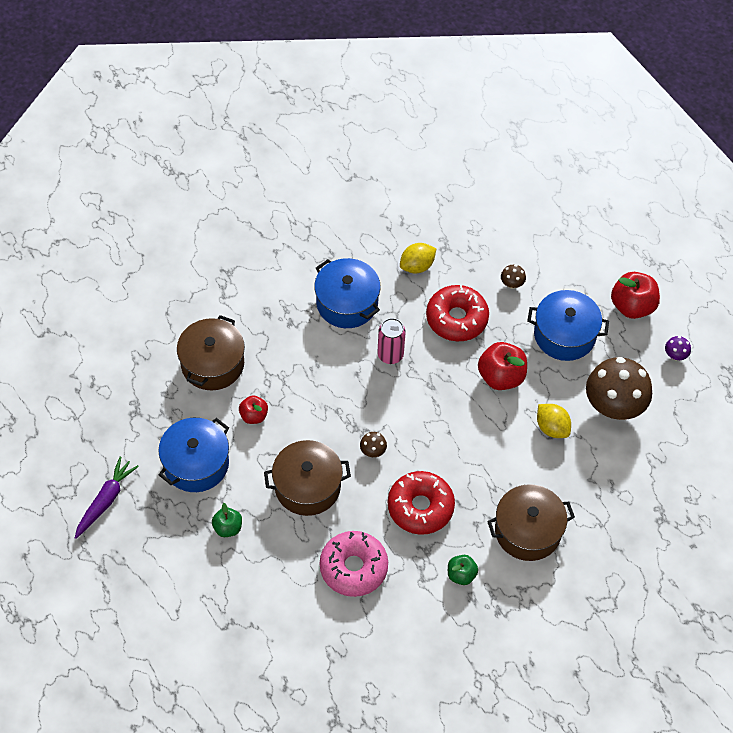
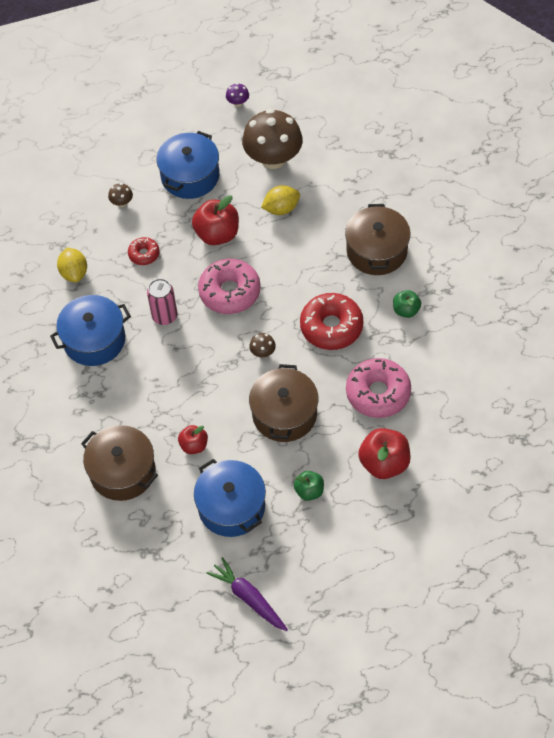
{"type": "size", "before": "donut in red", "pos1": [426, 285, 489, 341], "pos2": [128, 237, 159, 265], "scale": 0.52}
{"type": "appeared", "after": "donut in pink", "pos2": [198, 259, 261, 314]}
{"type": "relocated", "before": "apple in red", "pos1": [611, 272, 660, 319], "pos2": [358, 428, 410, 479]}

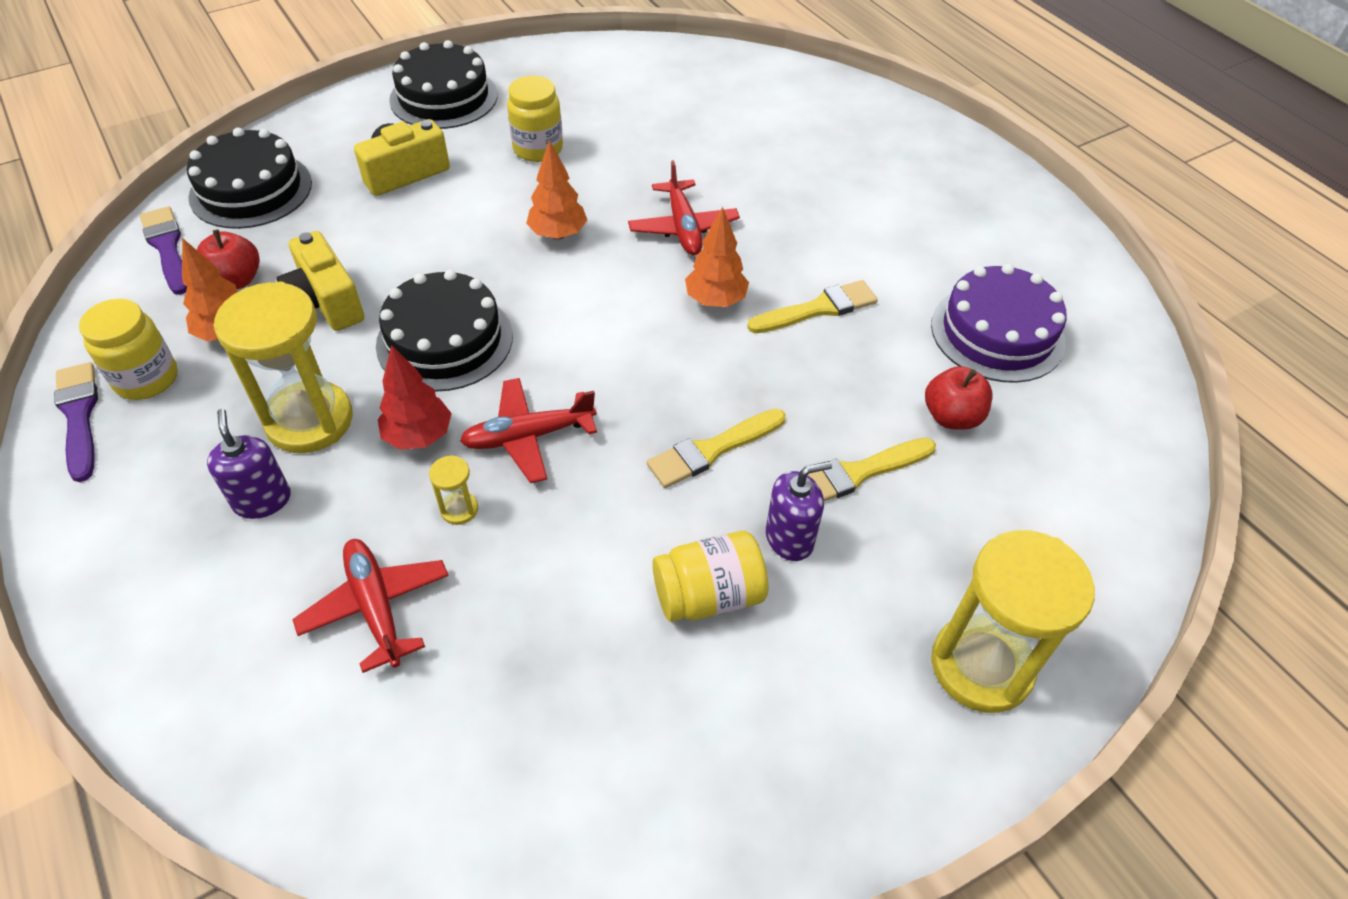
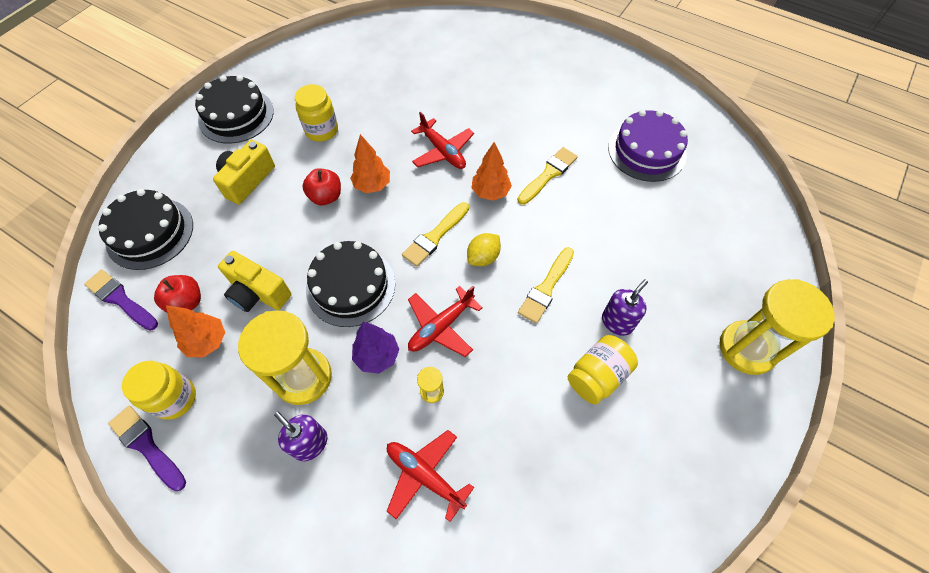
{"type": "relocated", "before": "apple in red", "pos1": [925, 366, 992, 430], "pos2": [302, 168, 341, 205]}
{"type": "colour", "before": "tree in red", "after": "tree in purple", "pos1": [378, 345, 452, 450], "pos2": [352, 322, 399, 374]}
{"type": "relocated", "before": "brush in yellow", "pos1": [808, 438, 936, 501], "pos2": [402, 202, 469, 267]}
{"type": "appeared", "after": "lemon in yellow", "pos2": [467, 233, 501, 266]}

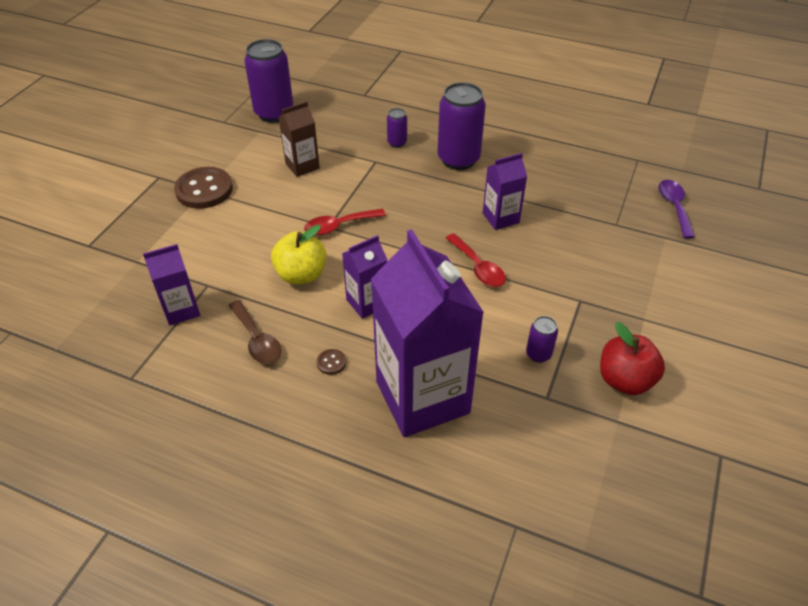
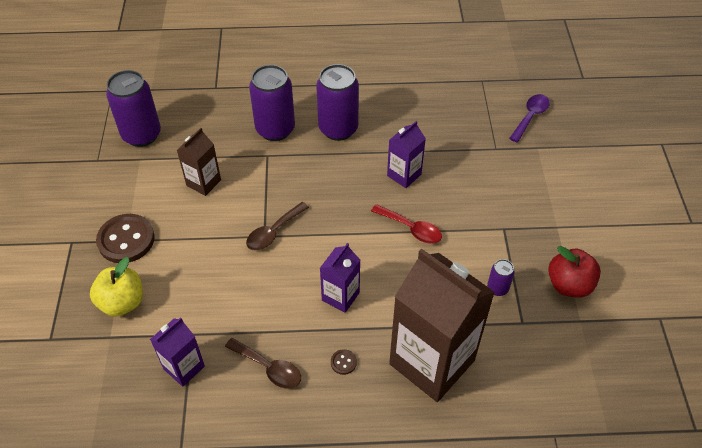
{"type": "relocated", "before": "apple in yellow", "pos1": [271, 225, 326, 285], "pos2": [90, 257, 143, 317]}
{"type": "colour", "before": "spoon in red", "after": "spoon in brown", "pos1": [304, 209, 386, 235], "pos2": [246, 202, 309, 251]}
{"type": "size", "before": "can in purple", "pos1": [387, 108, 407, 148], "pos2": [249, 65, 295, 141], "scale": 2.12}
{"type": "colour", "before": "carton in purple", "after": "carton in brown", "pos1": [371, 229, 484, 437], "pos2": [389, 249, 495, 402]}
{"type": "spun", "before": "spoon in purple", "pos1": [658, 180, 695, 239], "pos2": [509, 94, 550, 142], "turn": 60}

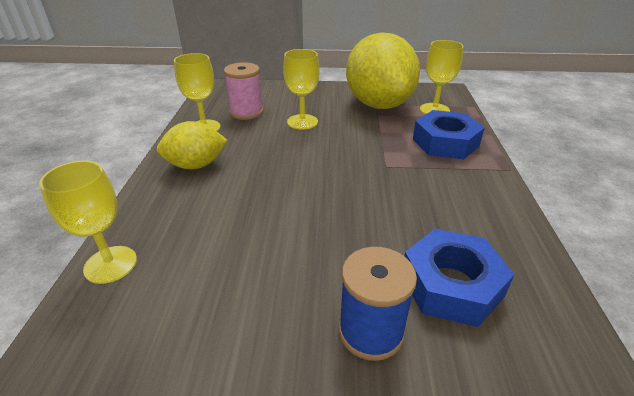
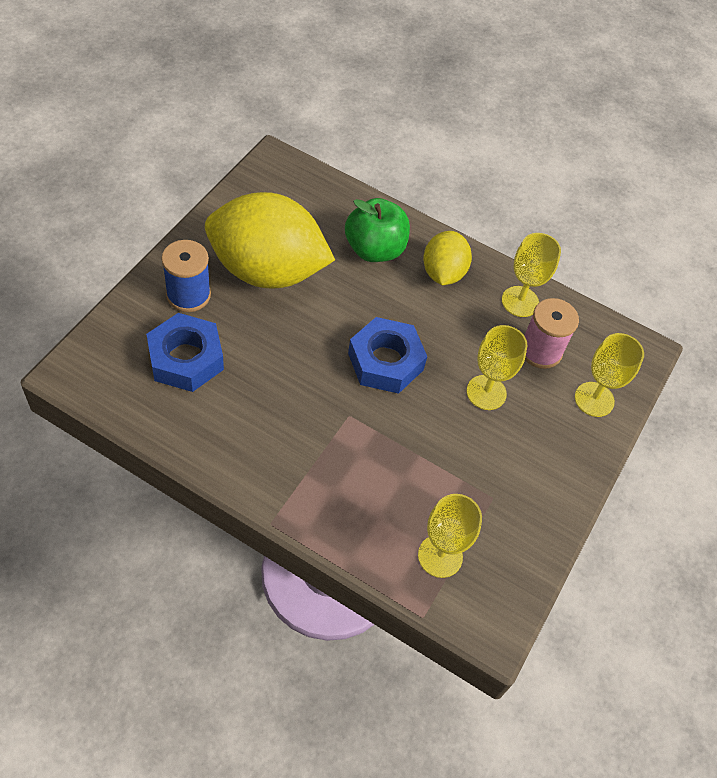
{"type": "relocated", "before": "lemon in yellow", "pos1": [346, 32, 420, 109], "pos2": [205, 192, 335, 289]}
{"type": "appeared", "after": "apple in green", "pos2": [345, 198, 410, 262]}
{"type": "relocated", "before": "nut in blue", "pos1": [413, 110, 485, 159], "pos2": [348, 317, 427, 394]}
{"type": "relocated", "before": "goblet in yellow", "pos1": [39, 160, 137, 284], "pos2": [575, 333, 644, 417]}

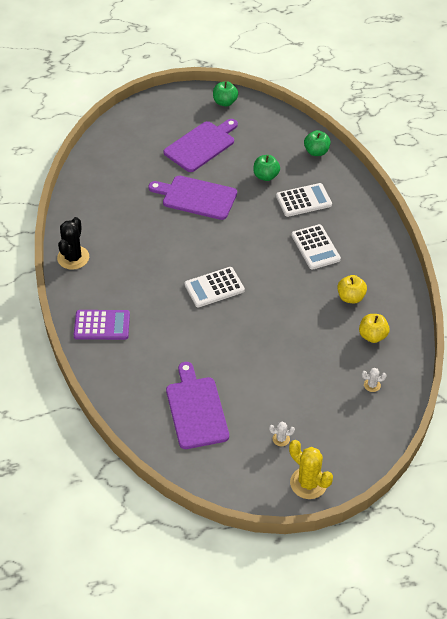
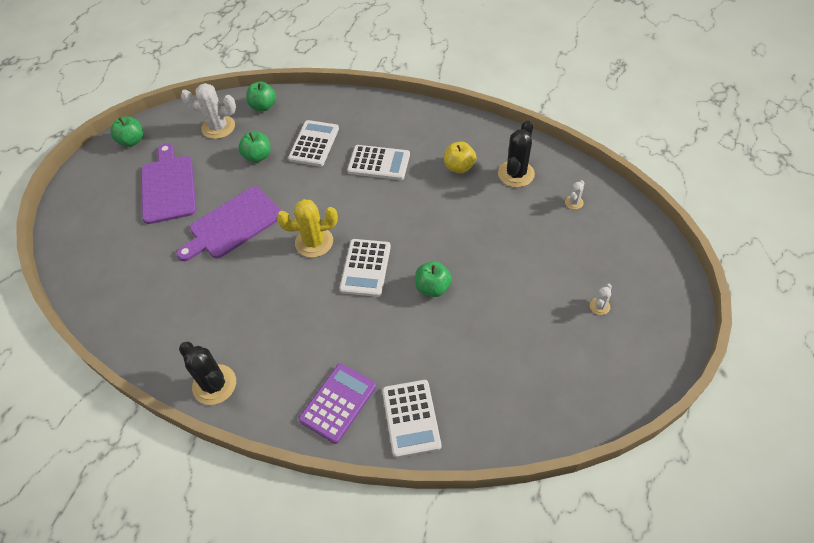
{"type": "appeared", "after": "cactus in white", "pos2": [181, 83, 236, 139]}
{"type": "relocated", "before": "cactus in yellow", "pos1": [289, 440, 333, 499], "pos2": [277, 199, 338, 258]}
{"type": "appeared", "after": "calculator in white", "pos2": [382, 380, 441, 458]}
{"type": "appeared", "after": "apple in green", "pos2": [415, 261, 452, 297]}
{"type": "exchanged", "before": "apple in yellow", "after": "cactus in black", "pos1": [359, 314, 390, 343], "pos2": [498, 120, 535, 187]}
{"type": "missing", "before": "cutting board in purple", "pos1": [166, 362, 229, 449]}

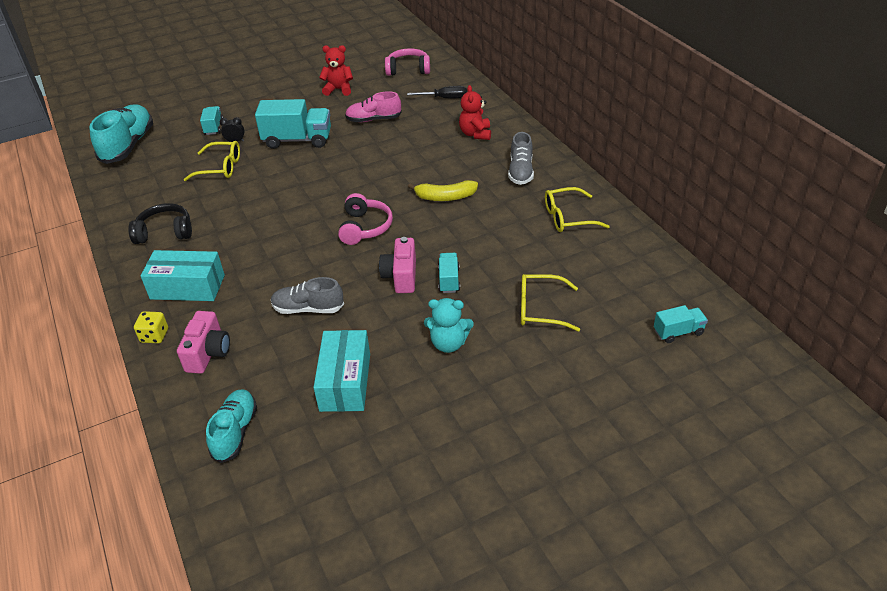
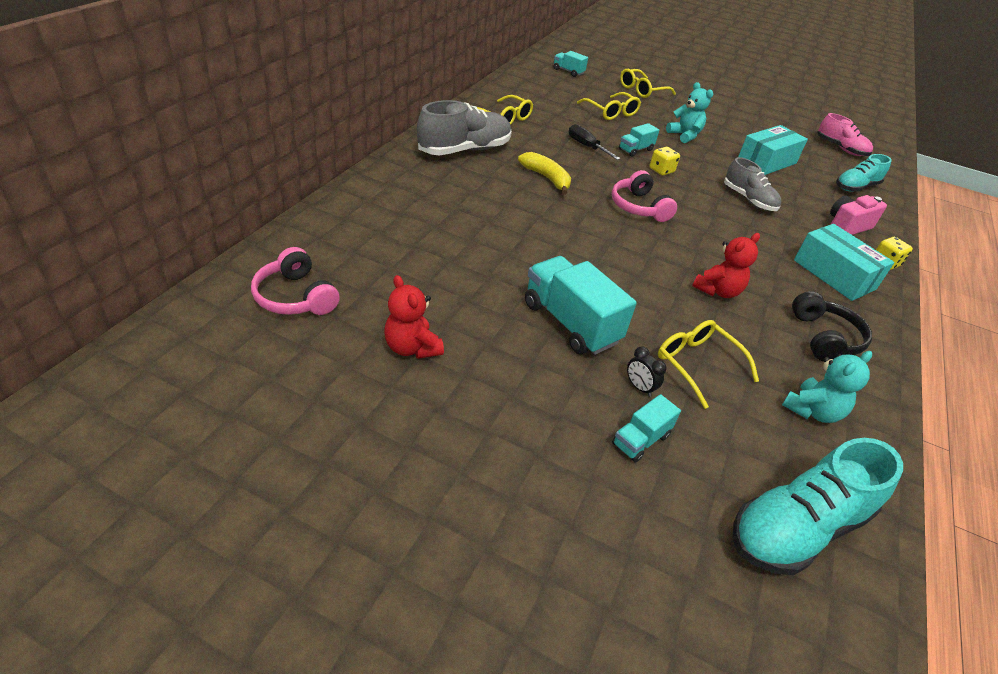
{"type": "size", "before": "shoe in grey", "pos1": [508, 132, 534, 185], "pos2": [417, 100, 512, 156], "scale": 1.57}
{"type": "relocated", "before": "screwdriver in black", "pos1": [407, 86, 467, 98], "pos2": [569, 124, 621, 160]}
{"type": "spun", "before": "headphones in pink", "pos1": [338, 193, 393, 245], "pos2": [612, 170, 677, 222], "turn": -75}
{"type": "appeared", "after": "glasses in yellow", "pos2": [620, 69, 676, 98]}
{"type": "exchanged", "before": "camera in pink", "after": "dice in yellow", "pos1": [379, 237, 416, 293], "pos2": [650, 147, 680, 176]}
{"type": "relocated", "before": "teddy bear in red", "pos1": [459, 85, 491, 140], "pos2": [692, 233, 760, 298]}
{"type": "appeared", "after": "teddy bear in turquoise", "pos2": [782, 351, 872, 423]}
{"type": "spun", "before": "headphones in black", "pos1": [128, 203, 192, 244], "pos2": [792, 291, 872, 362], "turn": -135}
{"type": "relocated", "before": "shoe in pink", "pos1": [345, 91, 402, 122], "pos2": [818, 113, 873, 156]}

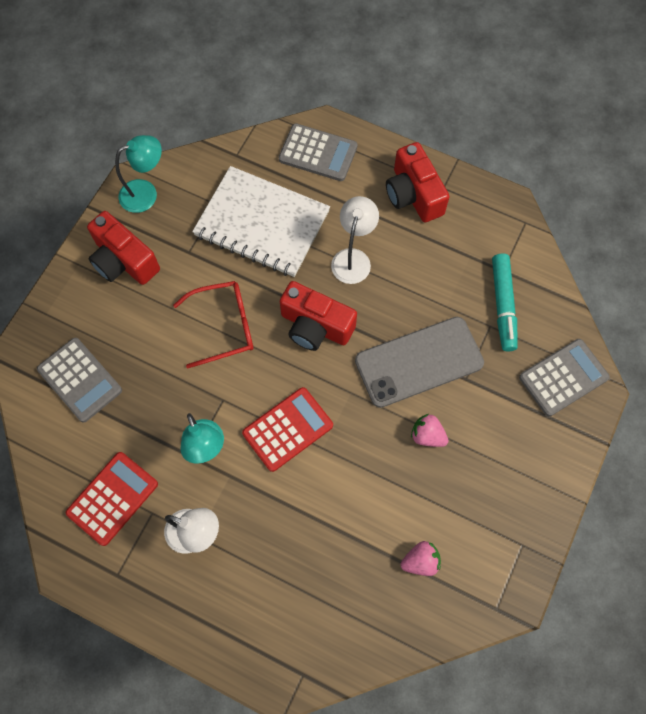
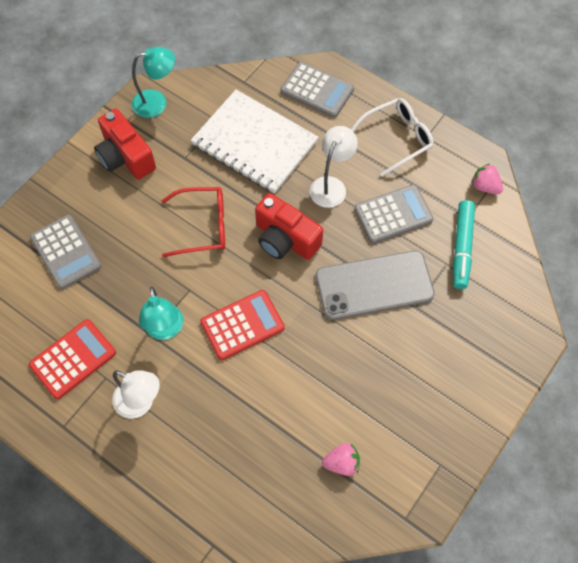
{"type": "exchanged", "before": "camera in red", "after": "glasses in white", "pos1": [386, 142, 449, 222], "pos2": [351, 98, 434, 177]}
{"type": "relocated", "before": "calculator in grey", "pos1": [519, 339, 610, 416], "pos2": [354, 185, 433, 244]}
{"type": "relocated", "before": "strawberry in pink", "pos1": [411, 414, 449, 447], "pos2": [471, 164, 503, 194]}

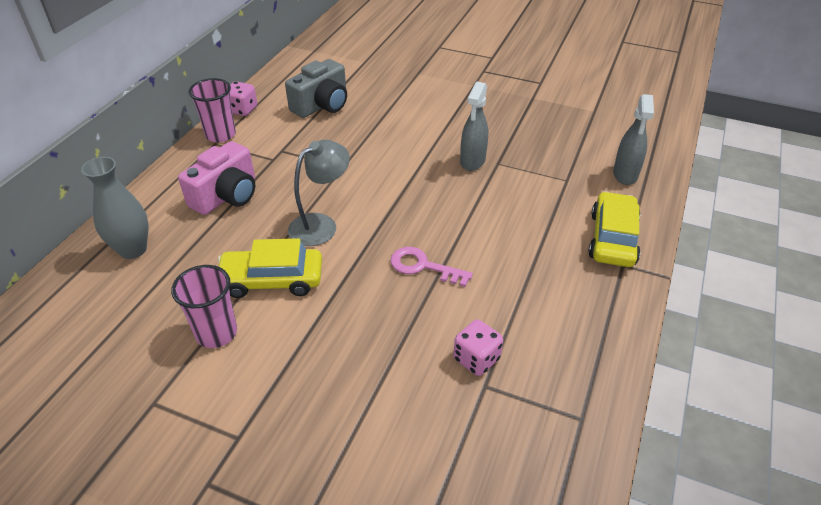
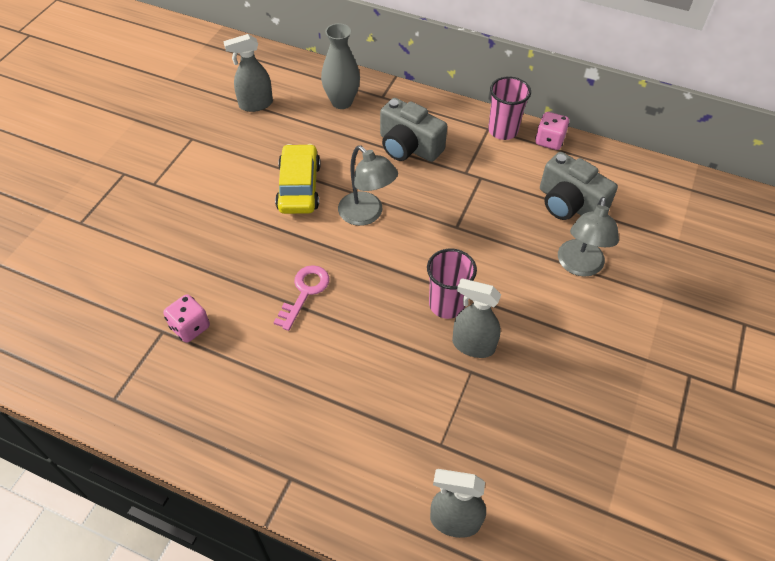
{"type": "appeared", "after": "spray bottle in grey", "pos2": [223, 34, 273, 112]}
{"type": "colour", "before": "camera in pink", "after": "camera in grey", "pos1": [178, 141, 255, 215], "pos2": [380, 98, 447, 162]}
{"type": "relocated", "before": "cup in pink", "pos1": [171, 265, 237, 348], "pos2": [427, 249, 477, 319]}
{"type": "appeared", "after": "lamp in grey", "pos2": [558, 197, 619, 277]}
{"type": "missing", "before": "car in yellow", "pos1": [588, 191, 640, 267]}

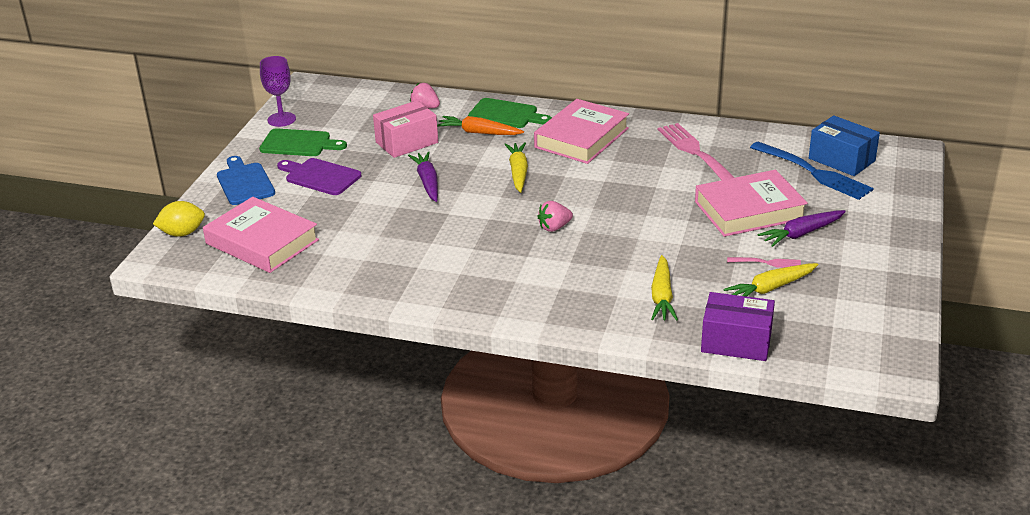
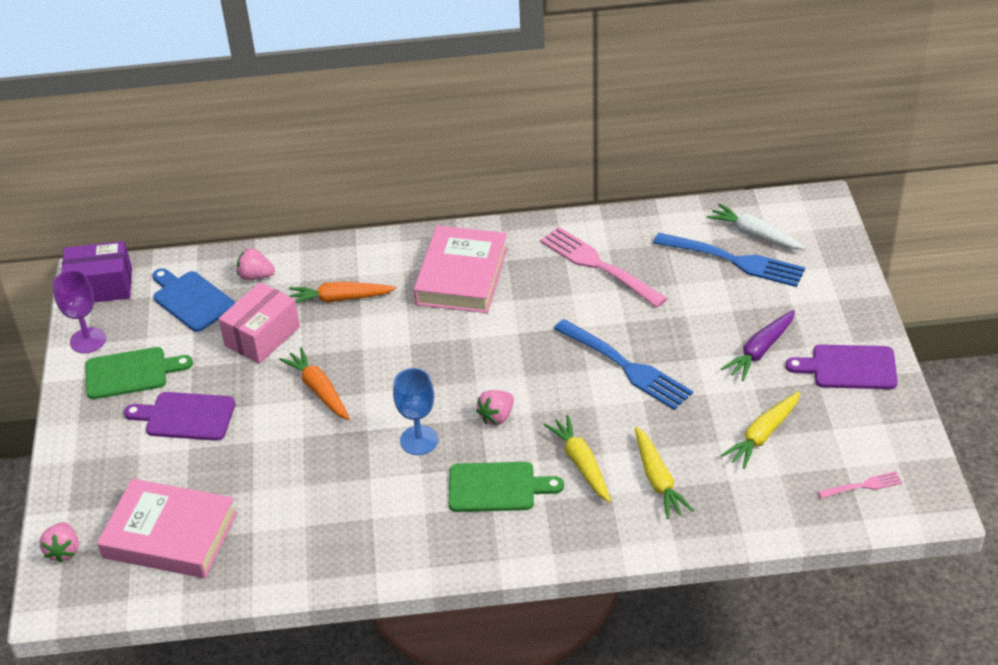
{"type": "exchanged", "before": "lemon in yellow", "after": "strawberry in pink", "pos1": [153, 201, 205, 237], "pos2": [39, 522, 79, 563]}
{"type": "relocated", "before": "box in purple", "pos1": [701, 292, 775, 361], "pos2": [61, 241, 132, 302]}
{"type": "relocated", "before": "cutting board in blue", "pos1": [217, 156, 275, 205], "pos2": [152, 268, 235, 332]}
{"type": "colour", "before": "carrot in purple", "after": "carrot in orange", "pos1": [408, 152, 438, 202], "pos2": [279, 347, 350, 420]}
{"type": "appeared", "after": "goblet in blue", "pos2": [393, 368, 438, 455]}
{"type": "relocated", "before": "cutting board in green", "pos1": [468, 98, 552, 128], "pos2": [449, 462, 564, 512]}
{"type": "relocated", "before": "carrot in yellow", "pos1": [504, 142, 528, 193], "pos2": [544, 415, 611, 503]}
{"type": "appeared", "after": "fork in blue", "pos2": [554, 319, 693, 410]}
{"type": "exchanged", "before": "box in blue", "after": "carrot in white", "pos1": [809, 115, 880, 176], "pos2": [707, 204, 806, 250]}
{"type": "appeared", "after": "cutting board in purple", "pos2": [785, 345, 898, 389]}
{"type": "relocated", "before": "fork in pink", "pos1": [727, 257, 801, 268], "pos2": [818, 471, 902, 499]}
{"type": "missing", "before": "book in pink", "pos1": [695, 170, 808, 237]}

